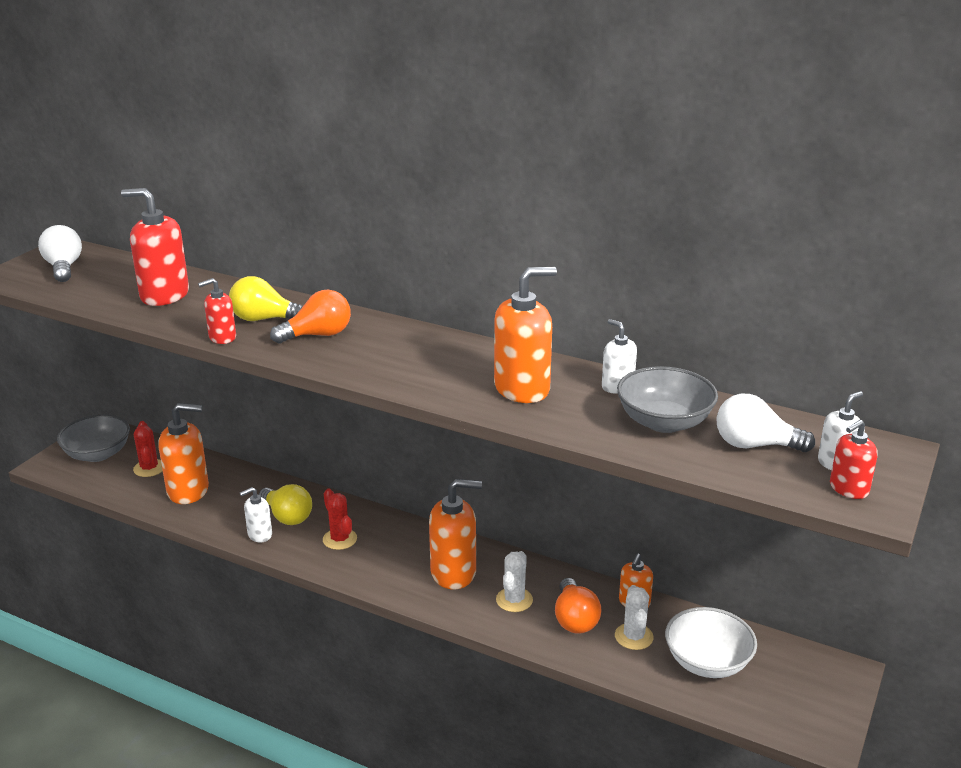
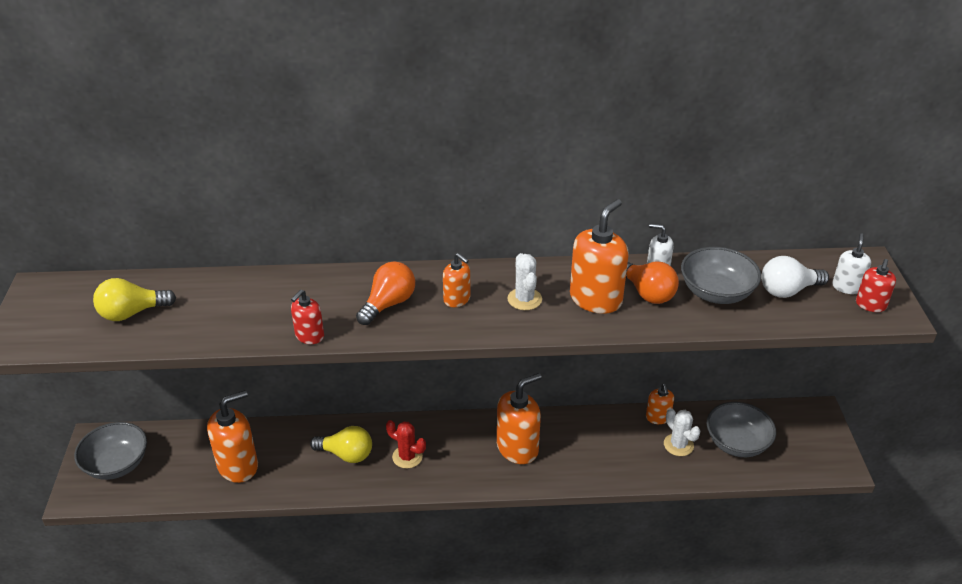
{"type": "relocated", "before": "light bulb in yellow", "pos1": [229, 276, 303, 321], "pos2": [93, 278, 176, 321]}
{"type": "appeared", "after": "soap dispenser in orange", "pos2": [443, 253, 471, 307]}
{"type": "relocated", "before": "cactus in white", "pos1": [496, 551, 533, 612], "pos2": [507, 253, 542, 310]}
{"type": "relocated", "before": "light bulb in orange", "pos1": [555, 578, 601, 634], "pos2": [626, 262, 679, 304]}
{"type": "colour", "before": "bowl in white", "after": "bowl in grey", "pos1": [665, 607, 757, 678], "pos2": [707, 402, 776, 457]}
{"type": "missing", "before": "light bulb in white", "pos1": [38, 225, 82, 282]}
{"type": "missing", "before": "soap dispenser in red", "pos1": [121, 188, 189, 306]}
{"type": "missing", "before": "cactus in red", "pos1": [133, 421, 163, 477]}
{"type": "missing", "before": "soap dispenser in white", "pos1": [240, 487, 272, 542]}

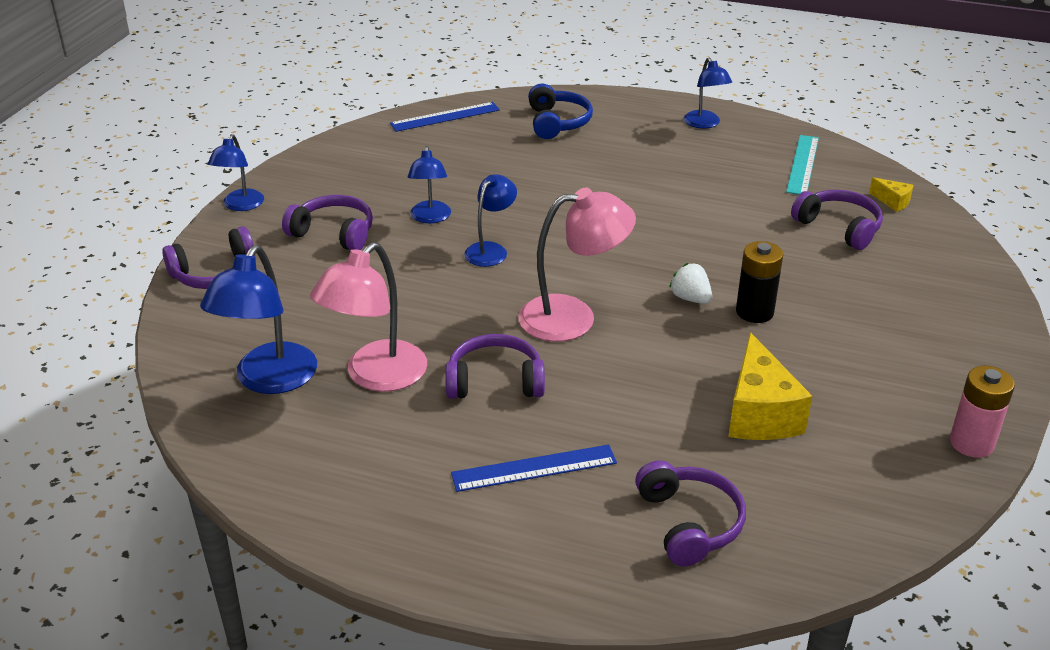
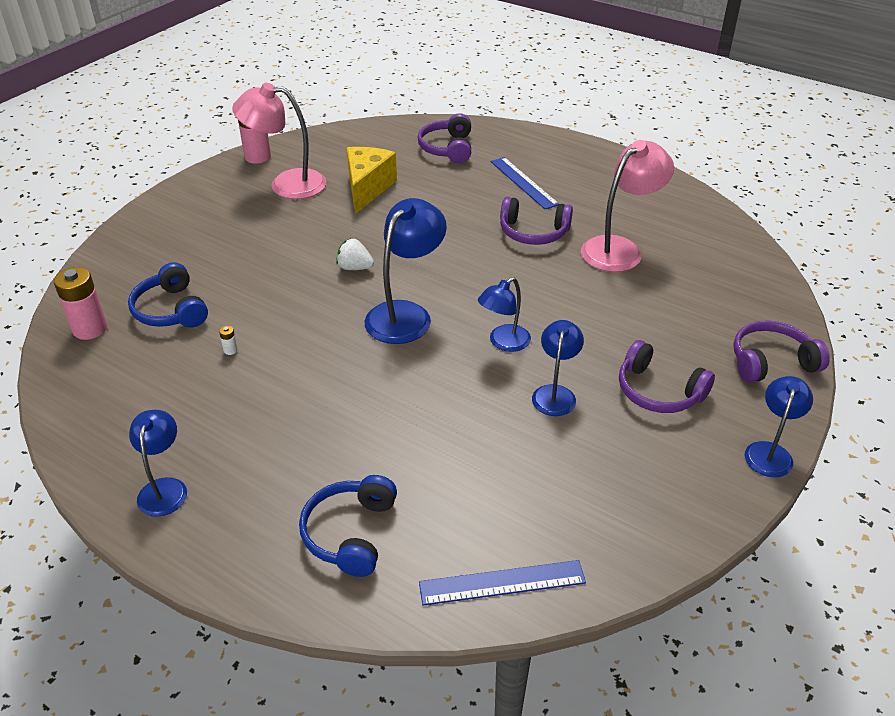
{"type": "exchanged", "before": "cheese in yellow", "after": "battery in pink", "pos1": [869, 177, 914, 212], "pos2": [54, 267, 107, 340]}
{"type": "colour", "before": "headphones in purple", "after": "headphones in blue", "pos1": [791, 190, 883, 250], "pos2": [128, 262, 208, 327]}
{"type": "appeared", "after": "battery in white", "pos2": [219, 326, 238, 355]}
{"type": "relocated", "before": "lamp in pink", "pos1": [518, 187, 636, 342], "pos2": [232, 83, 326, 199]}
{"type": "spun", "before": "strawberry in white", "pos1": [669, 263, 712, 304], "pos2": [336, 238, 374, 270], "turn": 135}
{"type": "relocated", "before": "lamp in blue", "pos1": [200, 245, 317, 394], "pos2": [364, 198, 447, 344]}
{"type": "spun", "before": "ruler in blue", "pos1": [451, 445, 617, 492], "pos2": [491, 157, 559, 209], "turn": 60}
{"type": "missing", "before": "battery in black", "pos1": [736, 241, 783, 323]}
{"type": "missing", "before": "ruler in turquoise", "pos1": [786, 135, 819, 195]}

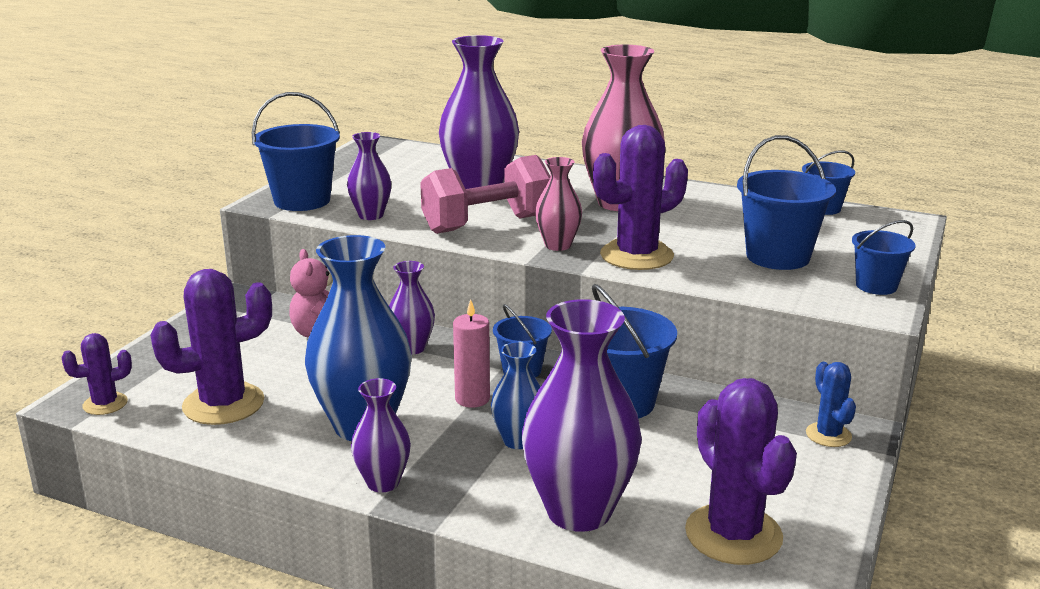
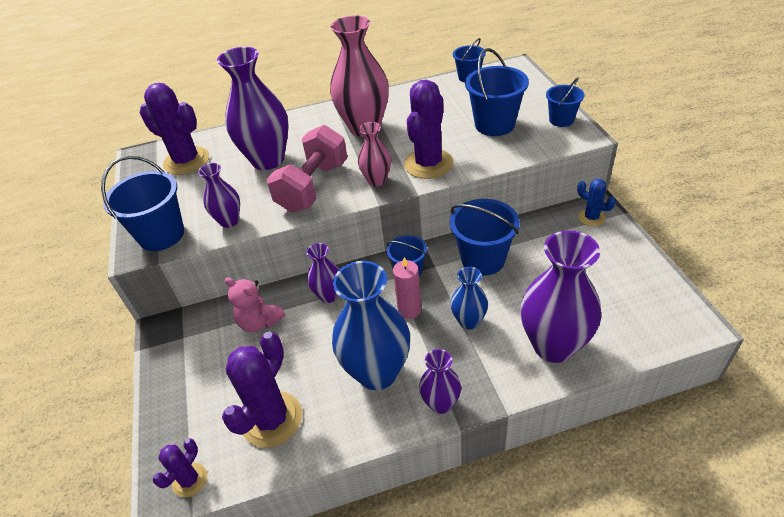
{"type": "relocated", "before": "cactus in purple", "pos1": [685, 378, 797, 565], "pos2": [140, 83, 209, 175]}

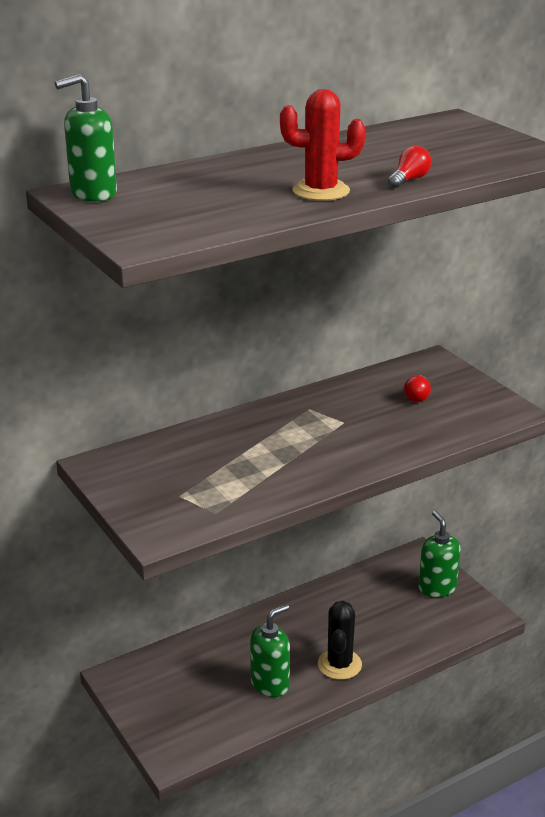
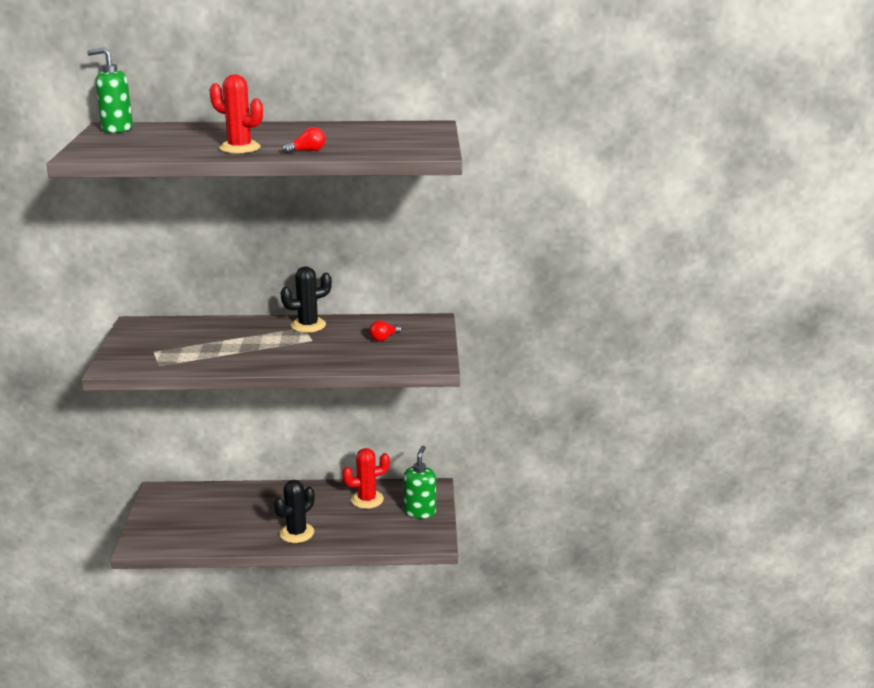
{"type": "appeared", "after": "cactus in black", "pos2": [280, 266, 332, 333]}
{"type": "appeared", "after": "cactus in red", "pos2": [342, 448, 390, 509]}
{"type": "missing", "before": "soap dispenser in green", "pos1": [250, 604, 290, 697]}

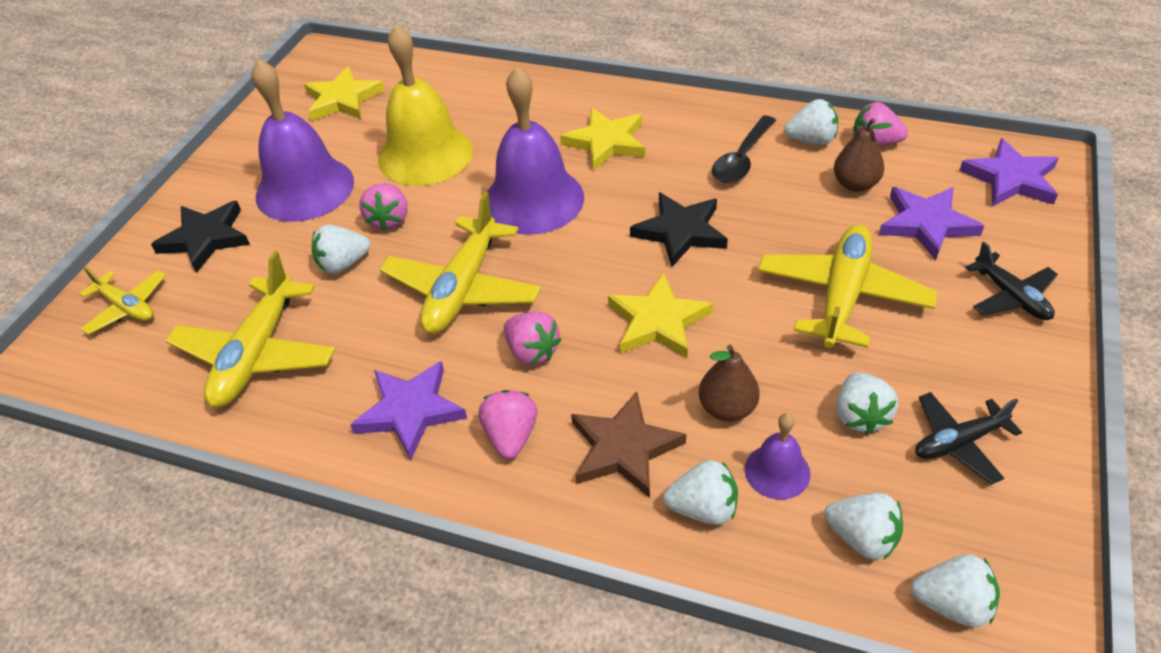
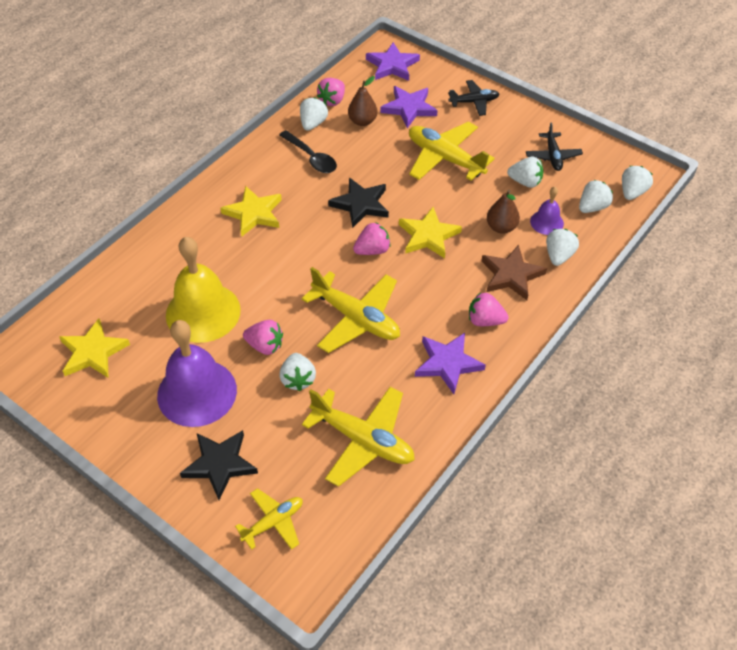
{"type": "relocated", "before": "strawberry in pink", "pos1": [504, 311, 562, 365], "pos2": [353, 222, 391, 255]}
{"type": "missing", "before": "bell in purple", "pos1": [487, 67, 584, 235]}

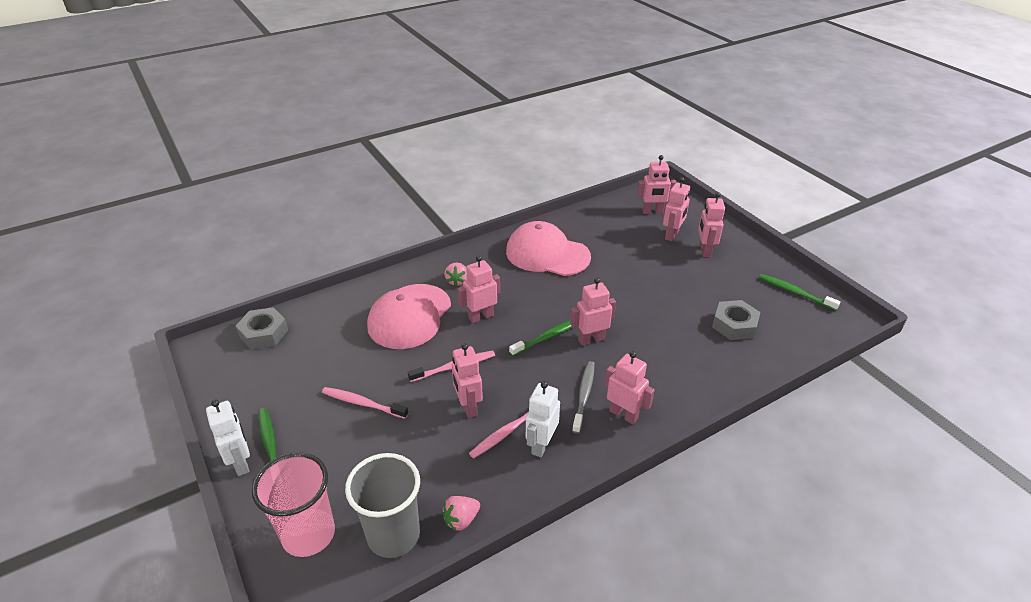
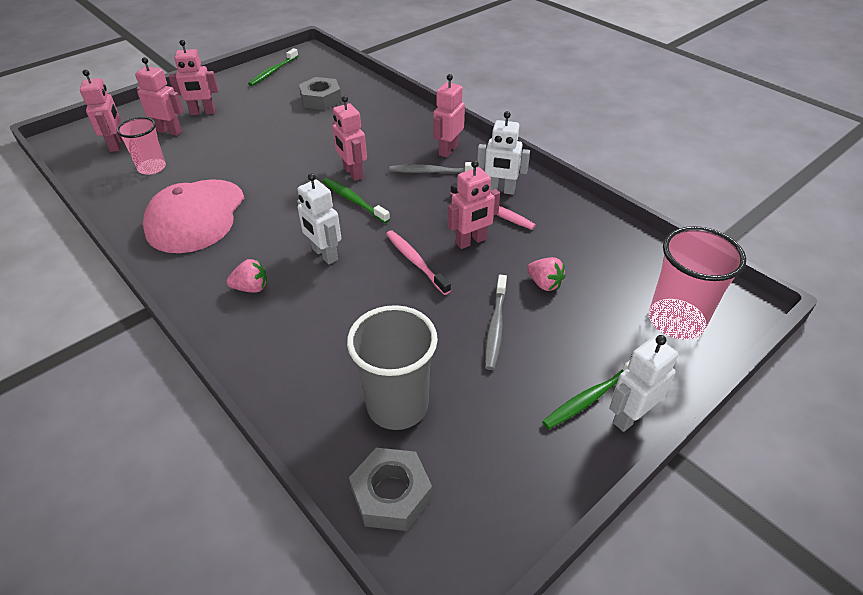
{"type": "appeared", "after": "cup in pink", "pos2": [117, 117, 166, 175]}
{"type": "colour", "before": "robot in pink", "after": "robot in white", "pos1": [458, 256, 500, 323], "pos2": [297, 173, 341, 264]}
{"type": "relocated", "before": "cup in grey", "pos1": [345, 453, 420, 558], "pos2": [347, 305, 438, 430]}
{"type": "colour", "before": "toothbrush in pink", "after": "toothbrush in grey", "pos1": [322, 387, 408, 419], "pos2": [485, 275, 507, 370]}
{"type": "relocated", "before": "strawberry in pink", "pos1": [442, 496, 480, 531], "pos2": [527, 257, 566, 291]}
{"type": "missing", "before": "cap in pink", "pos1": [367, 284, 451, 349]}

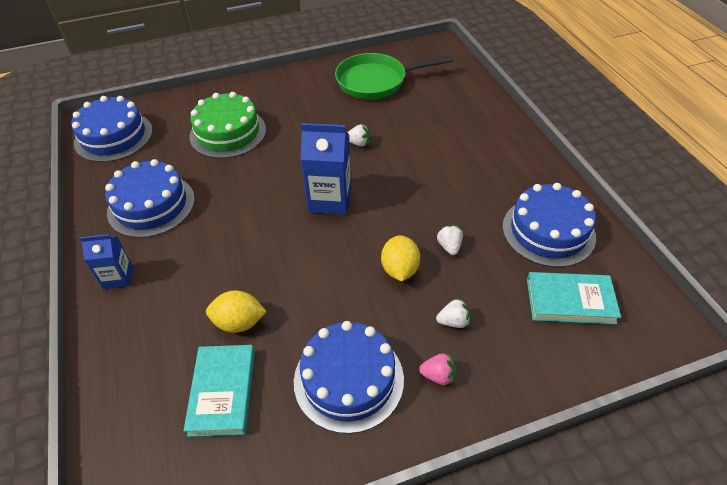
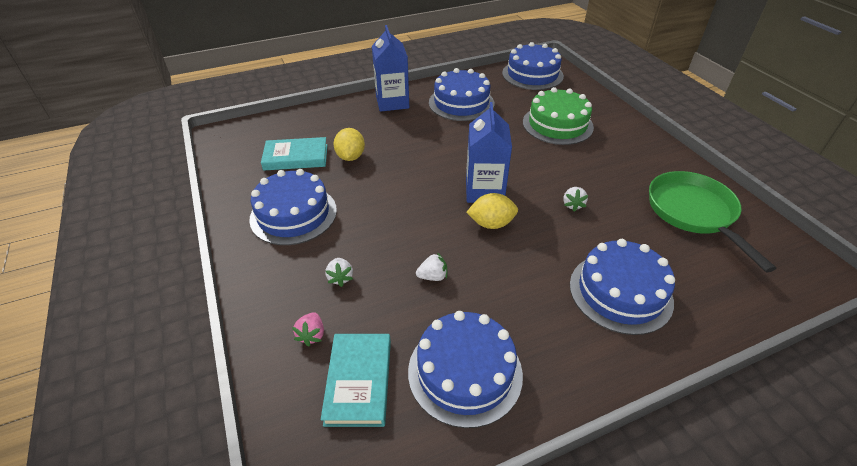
{"type": "relocated", "before": "strawberry in pink", "pos1": [419, 352, 455, 386], "pos2": [292, 312, 324, 346]}
{"type": "size", "before": "carton in blue", "pos1": [80, 234, 133, 289], "pos2": [372, 25, 409, 112], "scale": 1.65}
{"type": "relocated", "before": "lemon in yellow", "pos1": [381, 235, 420, 281], "pos2": [466, 193, 518, 229]}
{"type": "appeared", "after": "cake in blue", "pos2": [570, 239, 675, 335]}

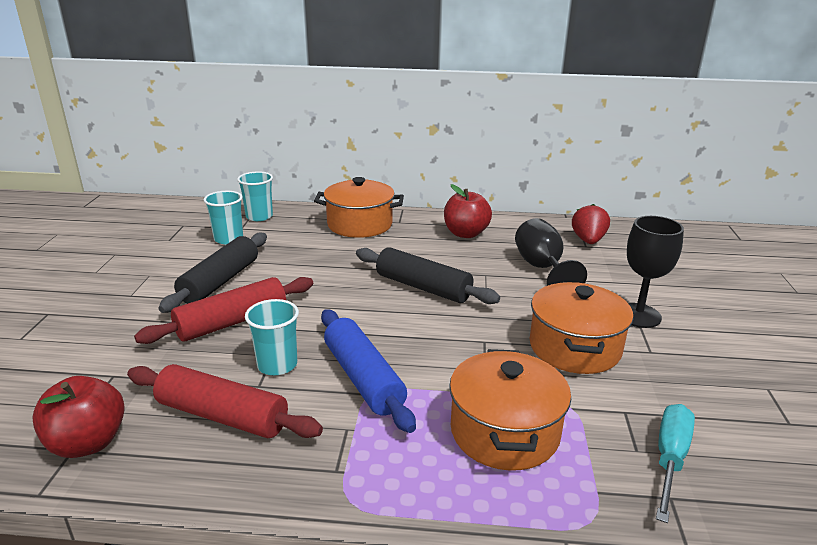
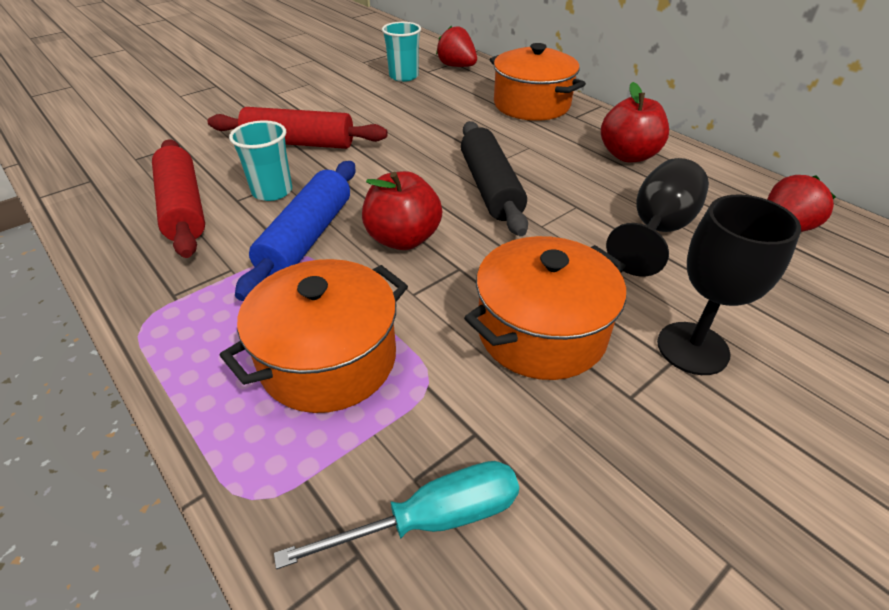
{"type": "relocated", "before": "apple in red", "pos1": [32, 376, 125, 458], "pos2": [362, 171, 442, 250]}
{"type": "exchanged", "before": "cup in turquoise", "after": "strawberry in red", "pos1": [237, 171, 273, 221], "pos2": [436, 26, 477, 67]}
{"type": "missing", "before": "rolling pin in black", "pos1": [158, 233, 267, 313]}

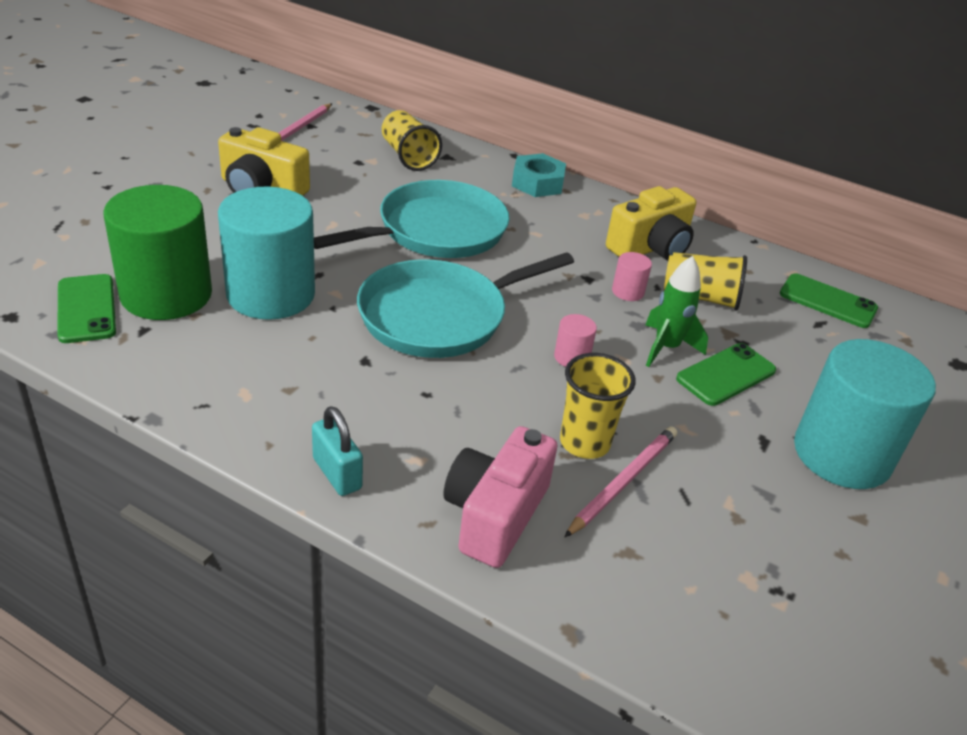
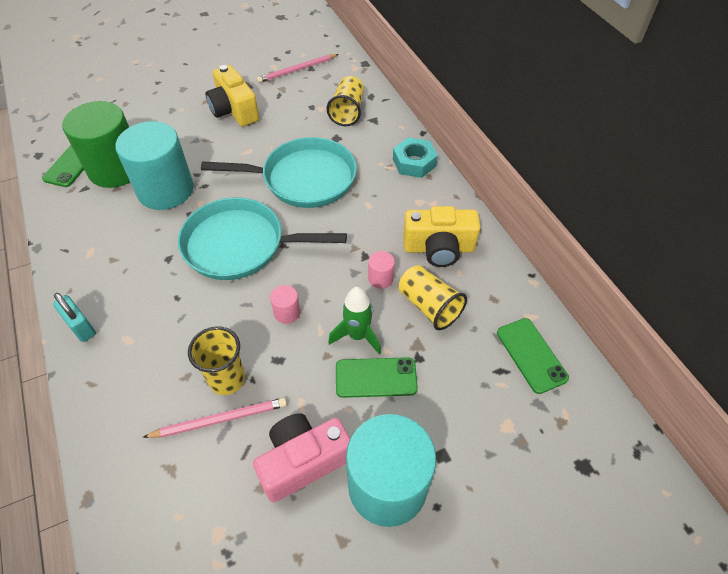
{"type": "spun", "before": "padlock in turquoise", "pos1": [312, 406, 363, 496], "pos2": [53, 293, 96, 342], "turn": -45}
{"type": "relocated", "before": "camera in pink", "pos1": [444, 426, 558, 568], "pos2": [253, 413, 350, 503]}

